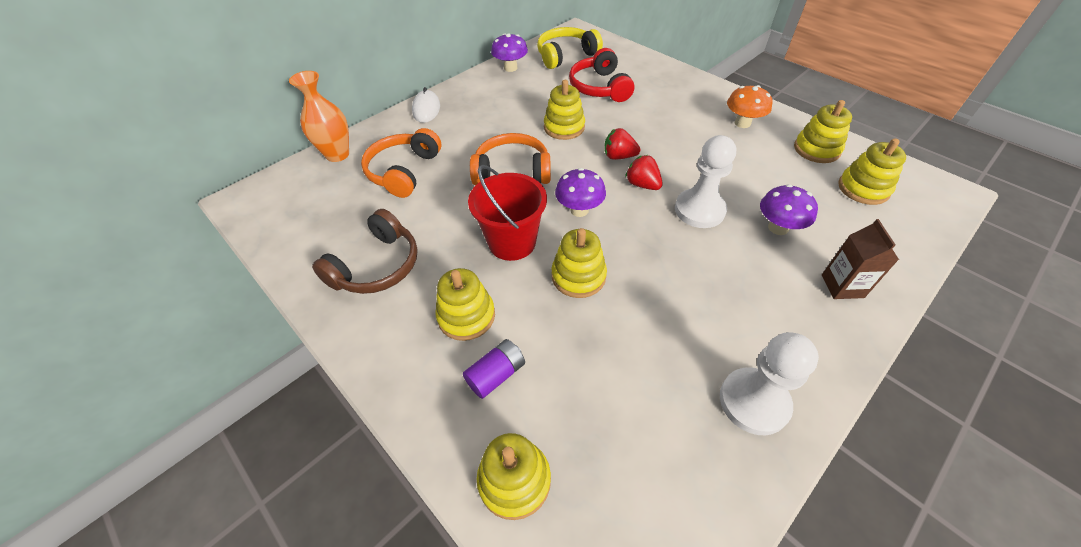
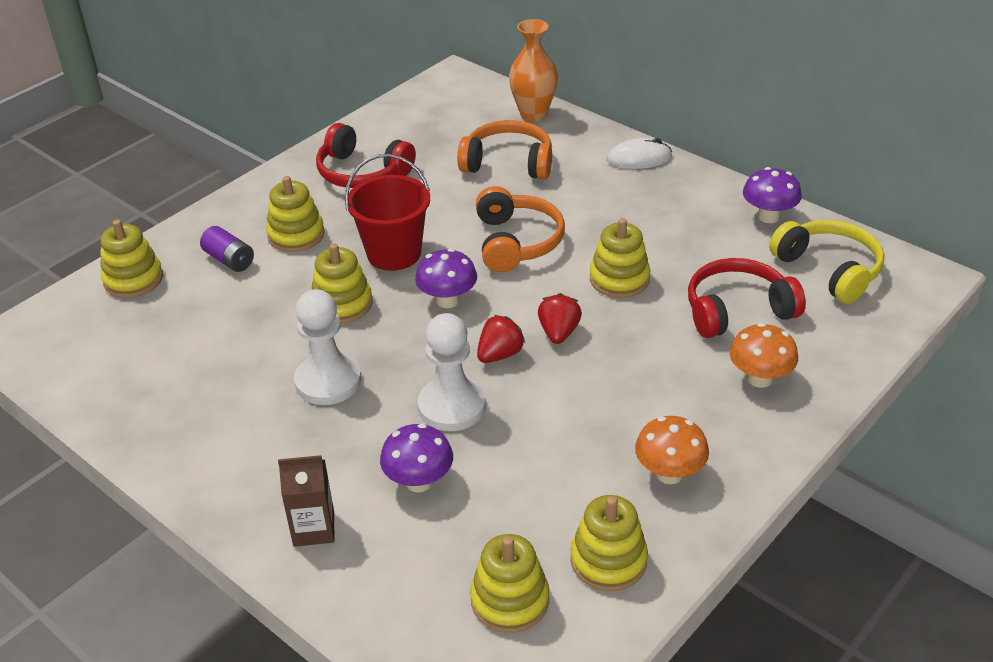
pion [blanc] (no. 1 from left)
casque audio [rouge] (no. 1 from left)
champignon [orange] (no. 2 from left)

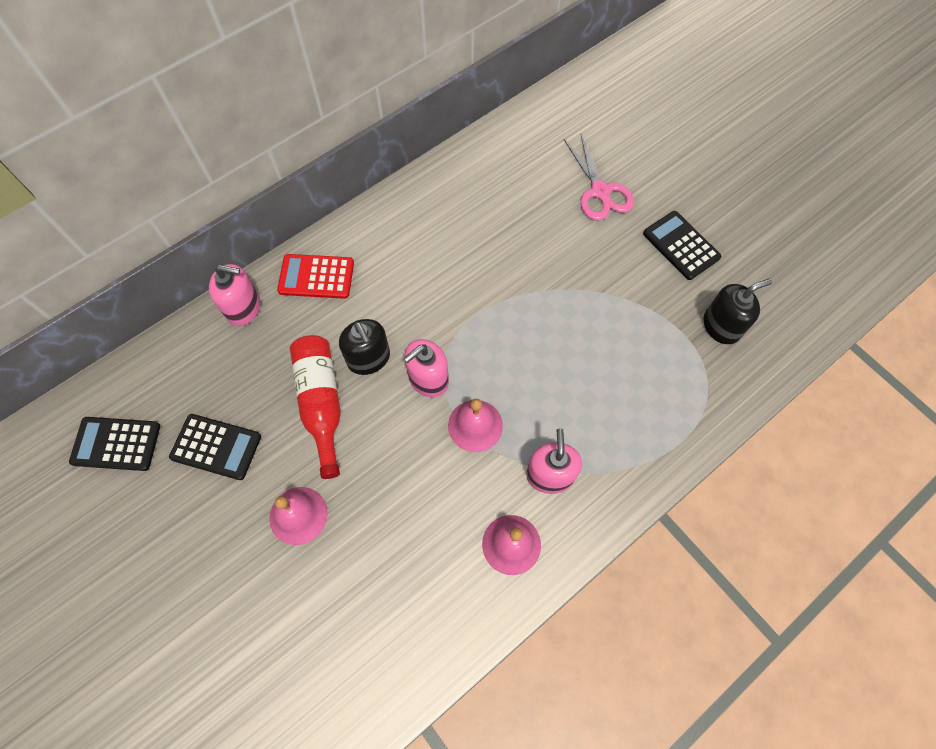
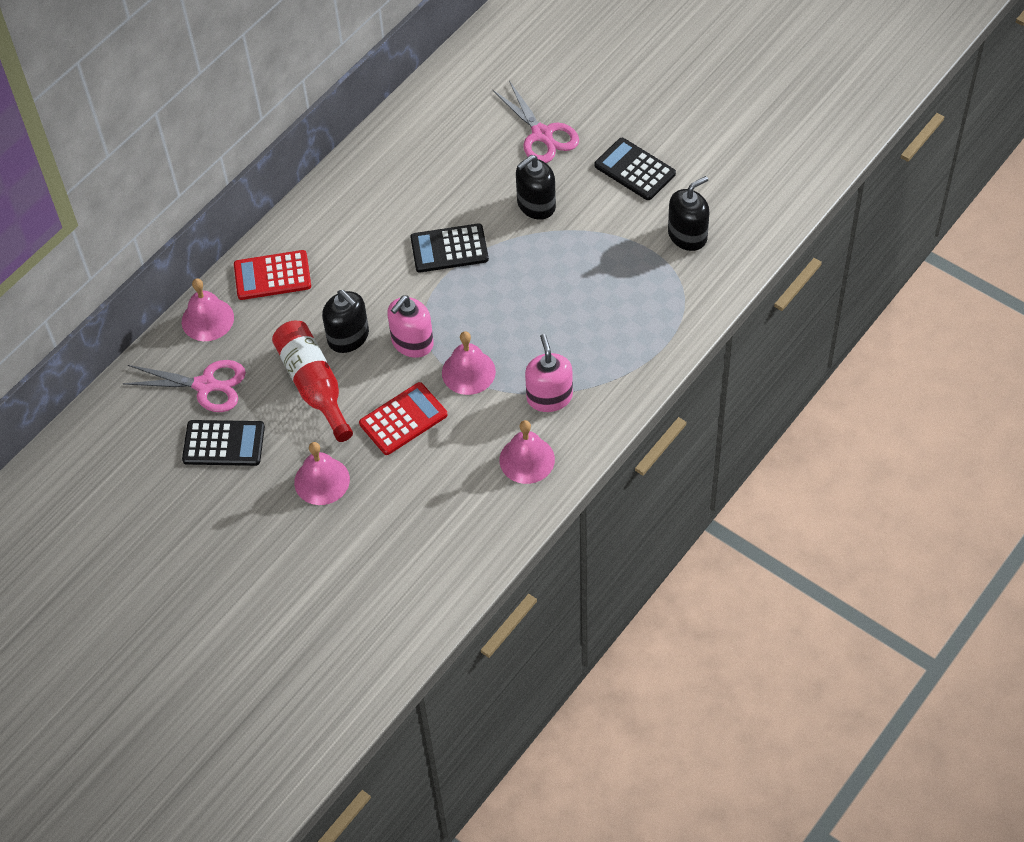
ciseaux [rose] (no. 1 from left)
cloche [rose] (no. 1 from left)
calculatrice [rouge] (no. 2 from left)
calculatrice [noir] (no. 2 from left)
distributeur de savon [noir] (no. 2 from left)

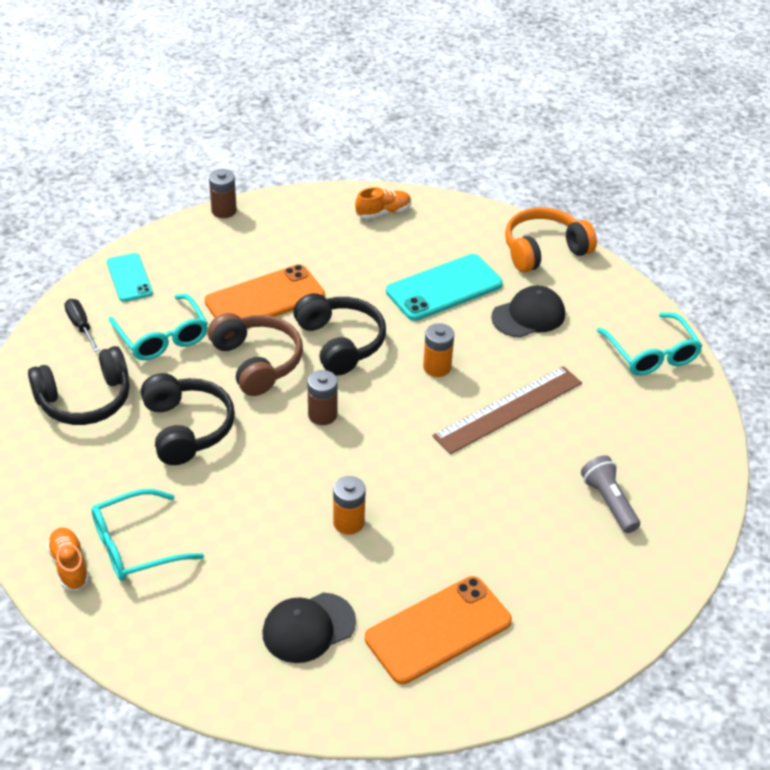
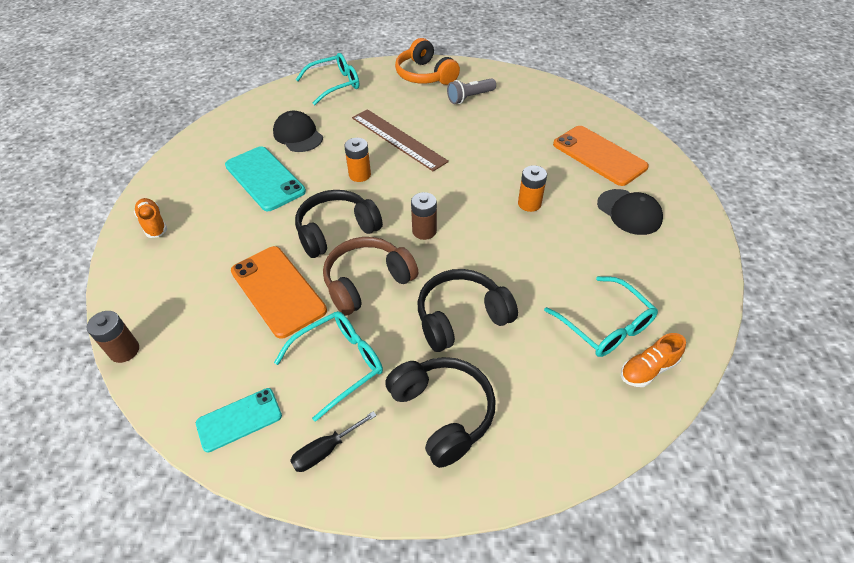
casque audio [orange]

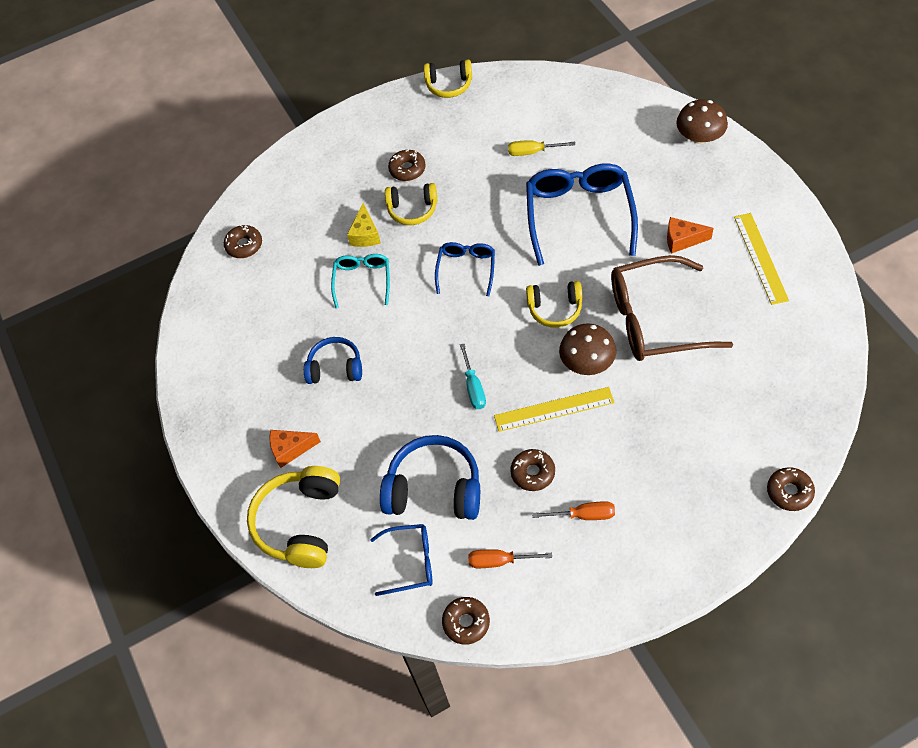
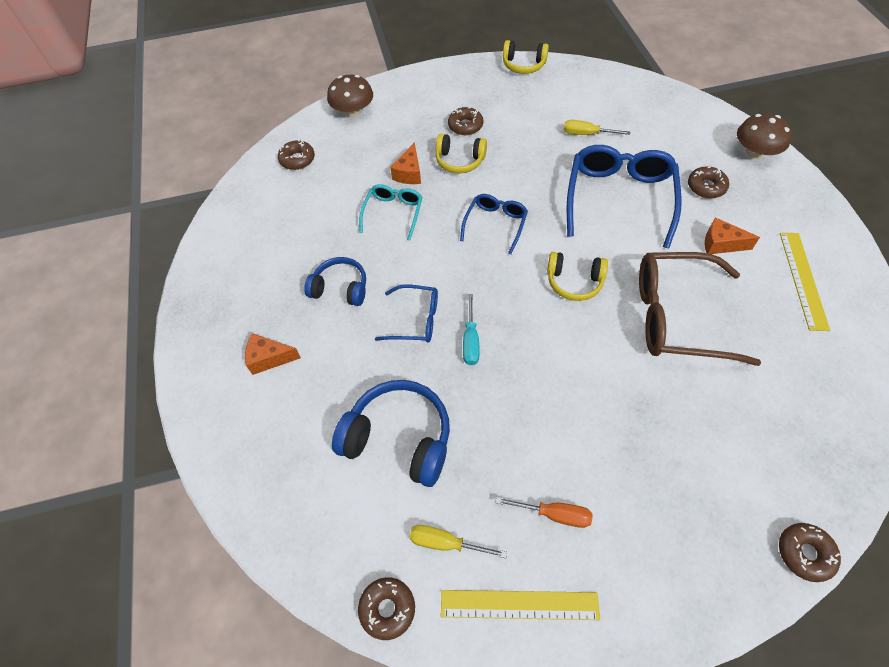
champignon [marron] (no. 1 from left)
lunettes [bleu] (no. 1 from left)
fromage [orange] (no. 2 from left)
tournevis [jaune] (no. 1 from left)
règle [jaune] (no. 1 from left)
beignet [marron] (no. 4 from left)
casque audio [jaune] (no. 1 from left in the first image)

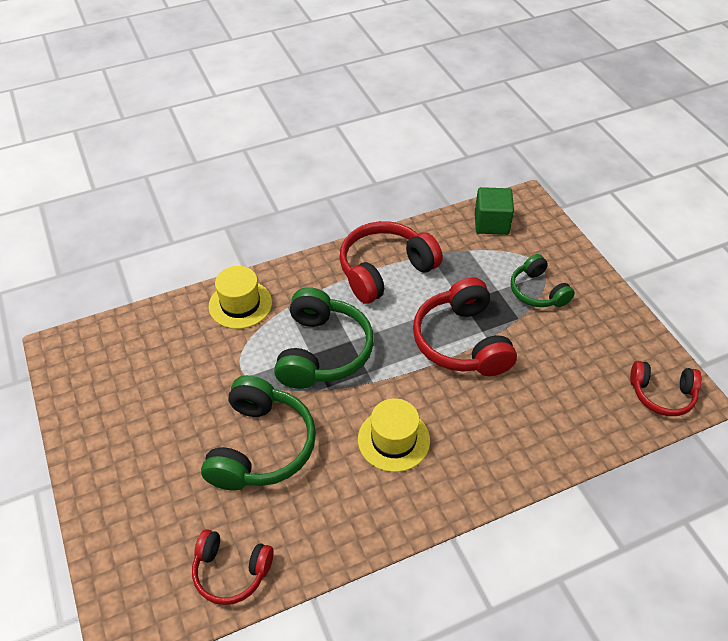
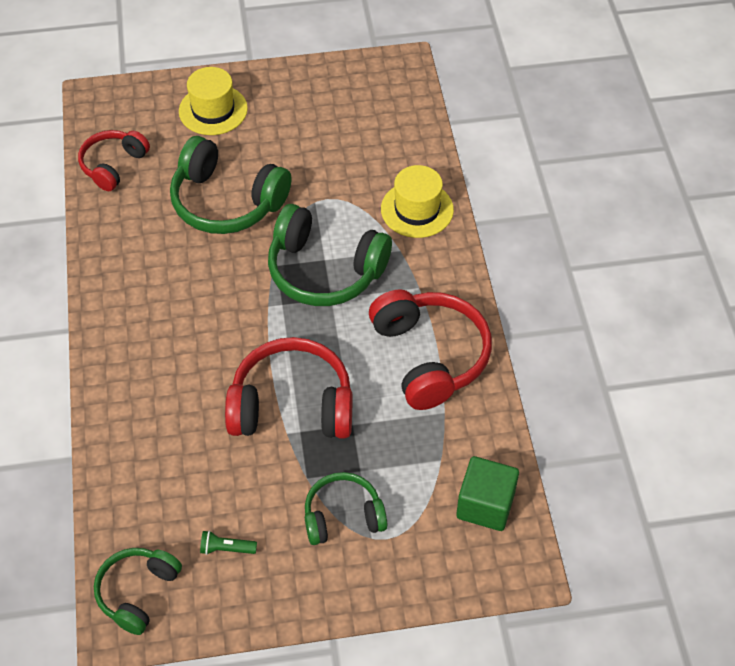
casque audio [vert] (no. 1 from left)
chapeau [jaune] (no. 1 from left)
lampe de poche [vert]

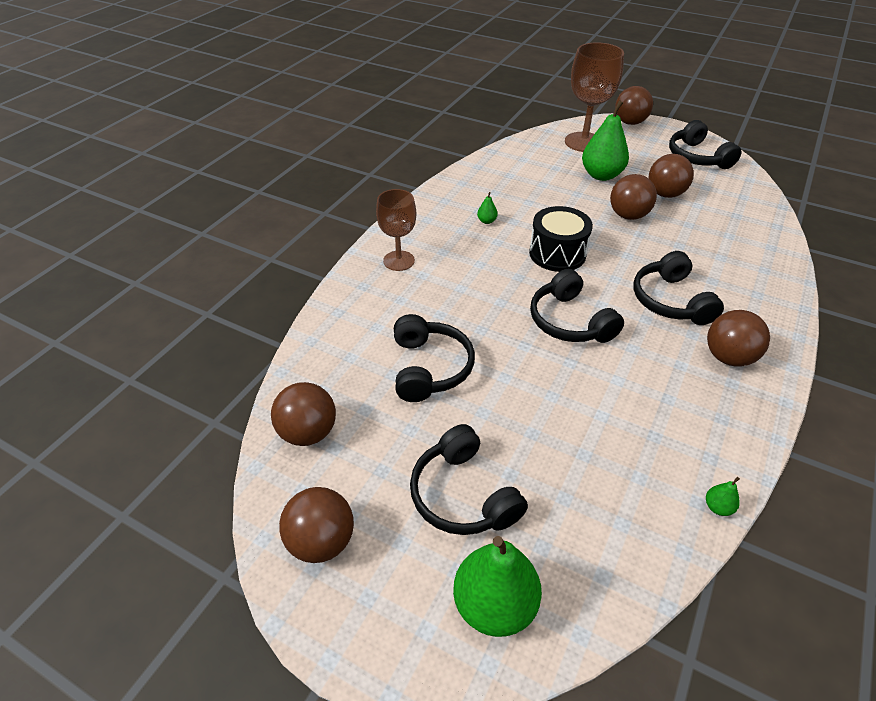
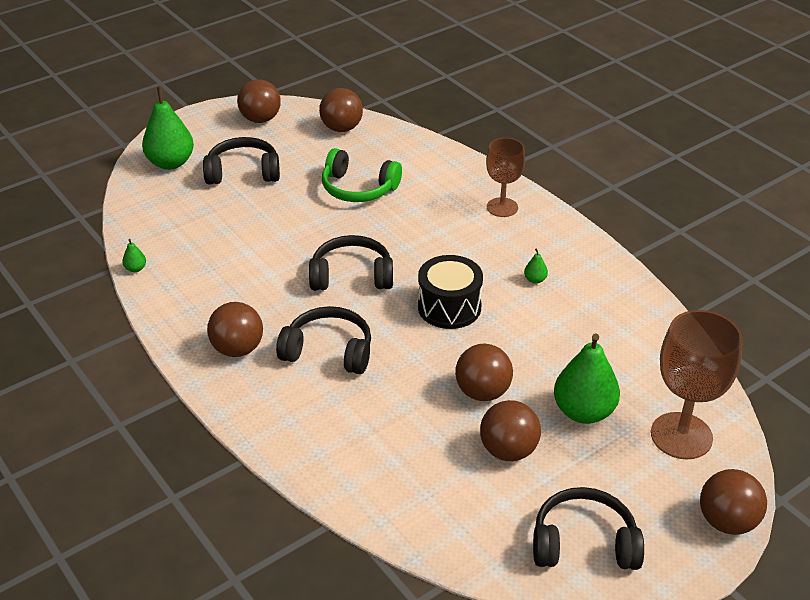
casque audio [vert]

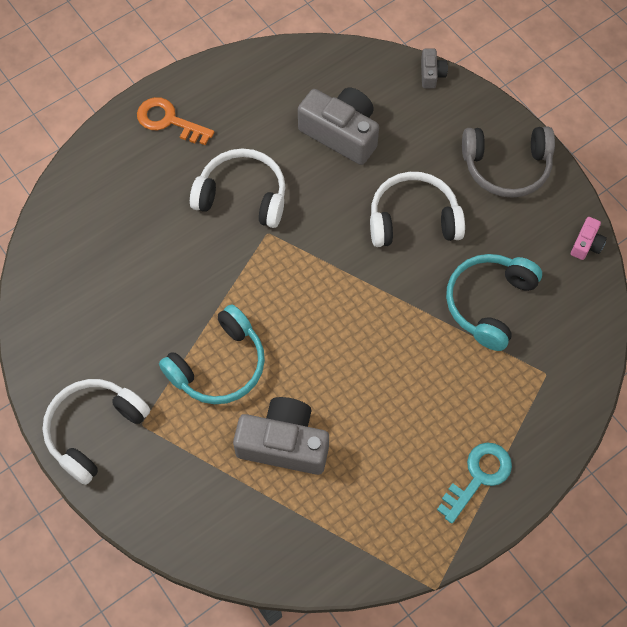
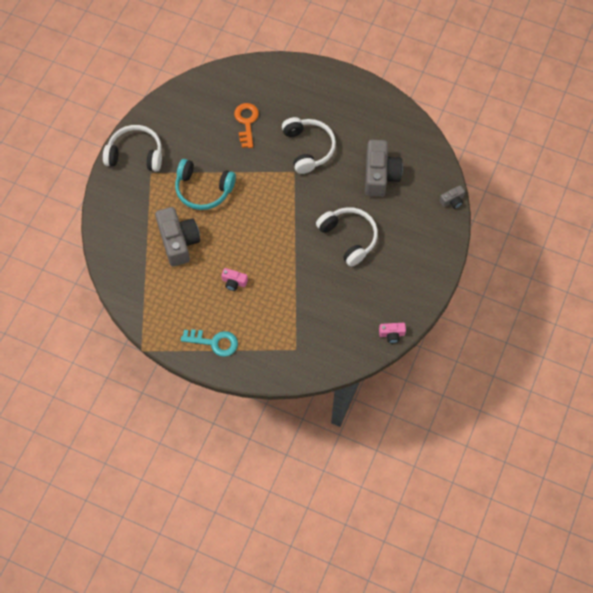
appareil photo [rose] (no. 1 from left)
clé [orange]
casque audio [turquoise] (no. 2 from left in the first image)
casque audio [gris]

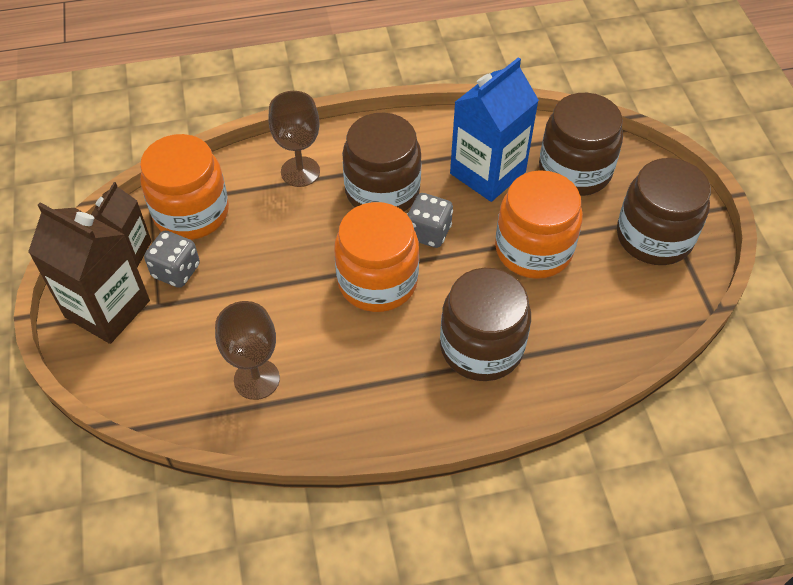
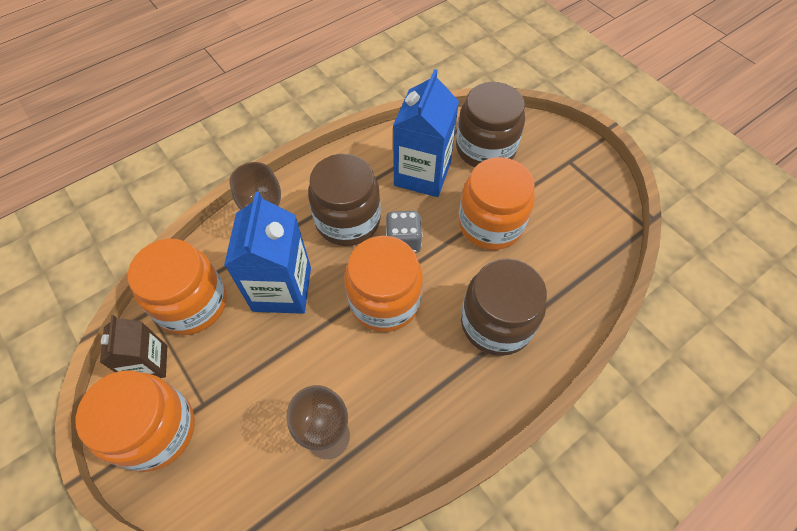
bocal [orange] (no. 1 from left)
brique de lait [bleu] (no. 1 from left)
dé [gris] (no. 1 from left in the first image)
bocal [marron] (no. 4 from left in the first image)

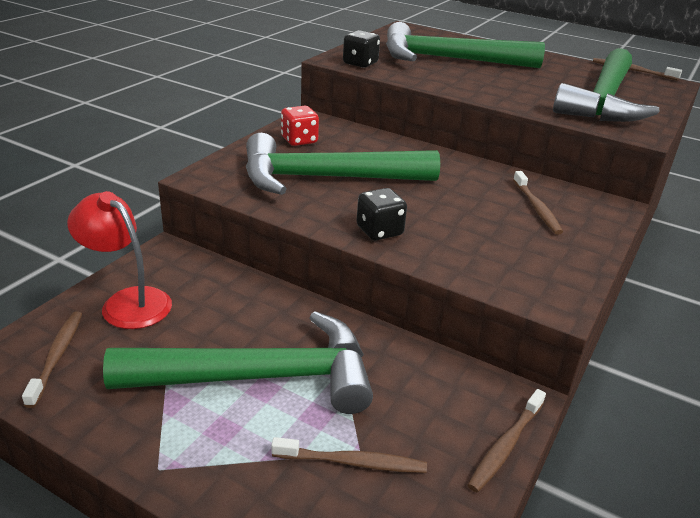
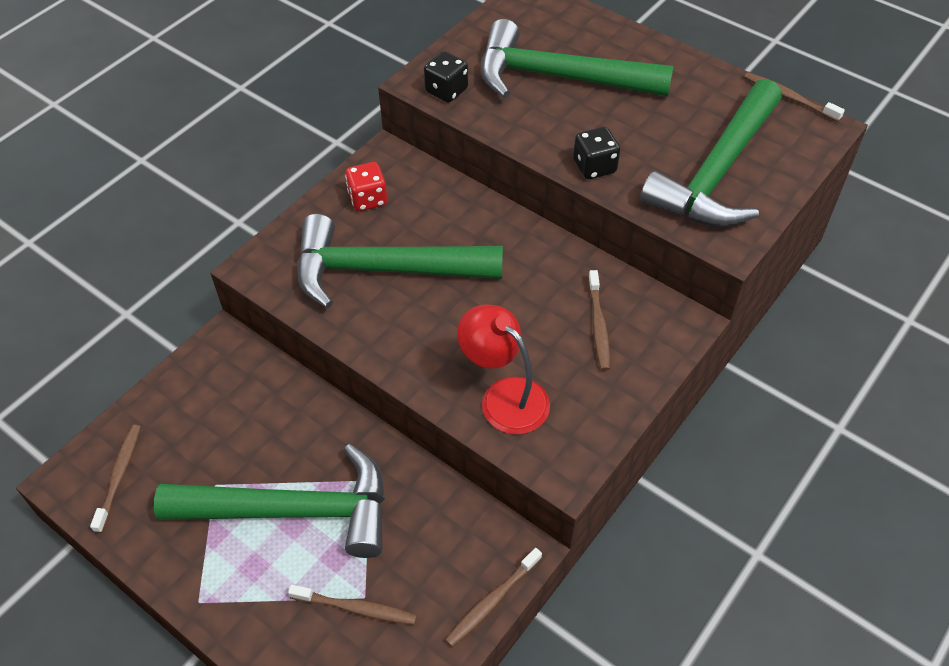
lampe [rouge]
dé [noir] (no. 2 from left)

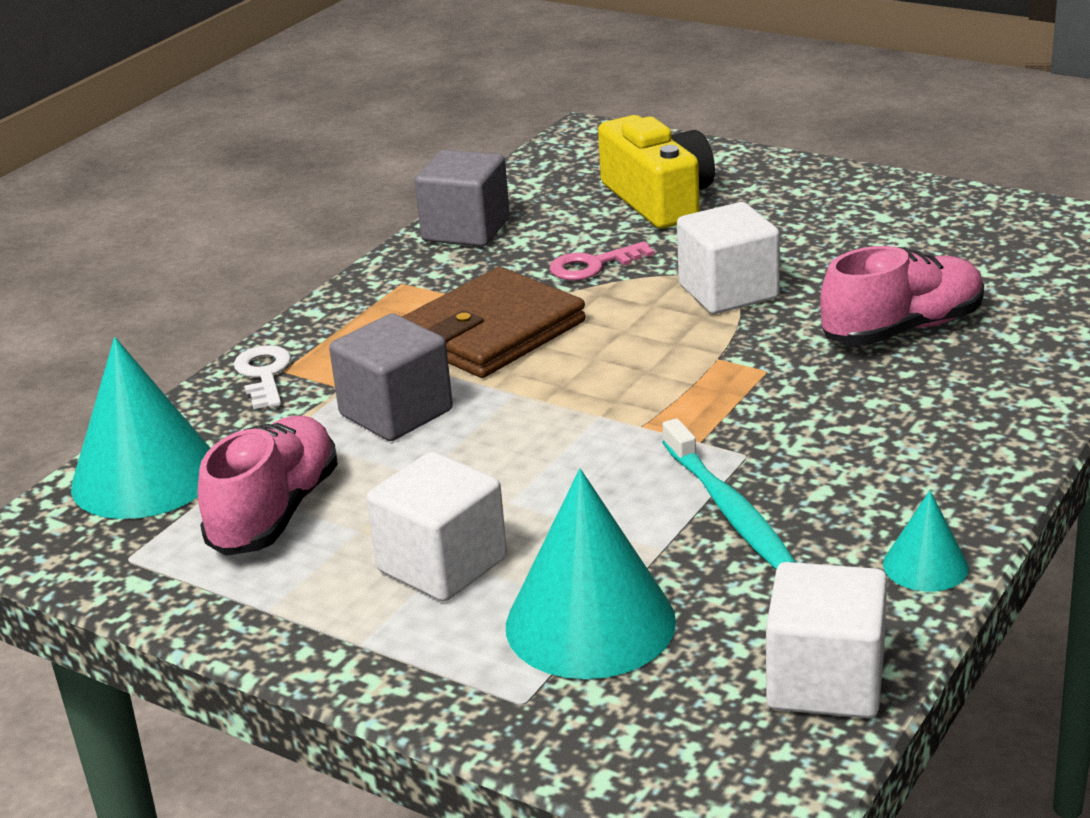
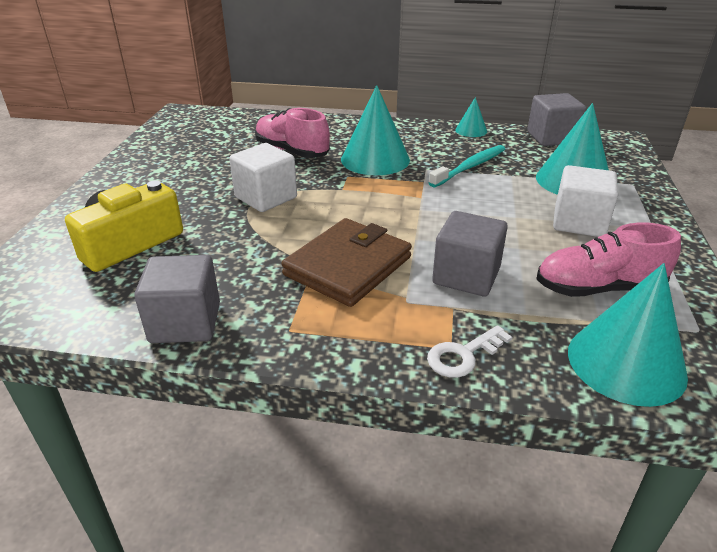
portefeuille [marron]
cône [turquoise] (no. 1 from left)
cube [gris] (no. 3 from left)
clé [rose]

